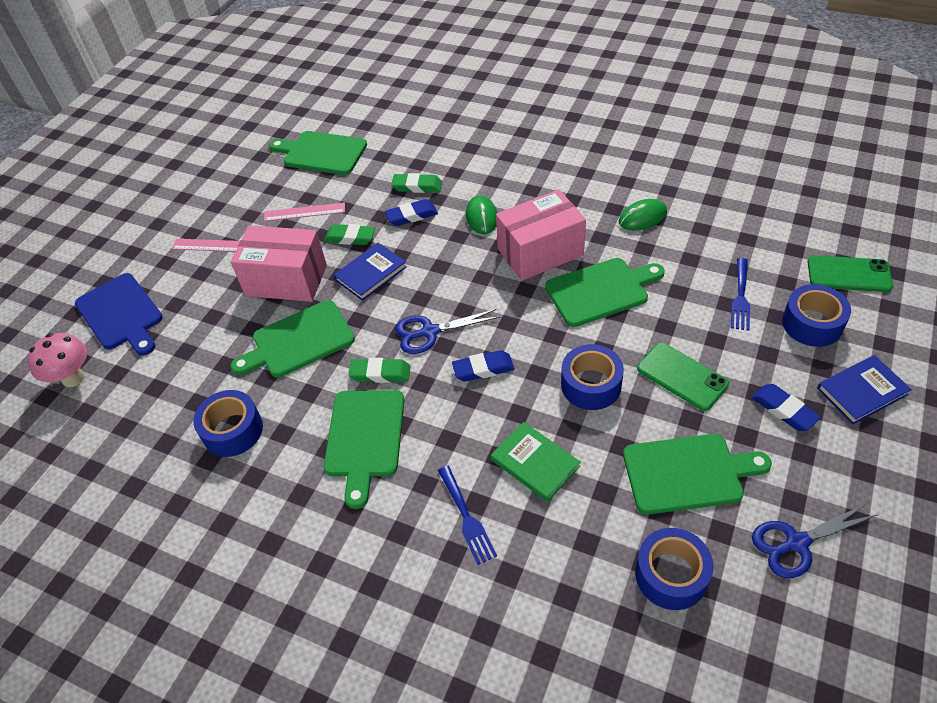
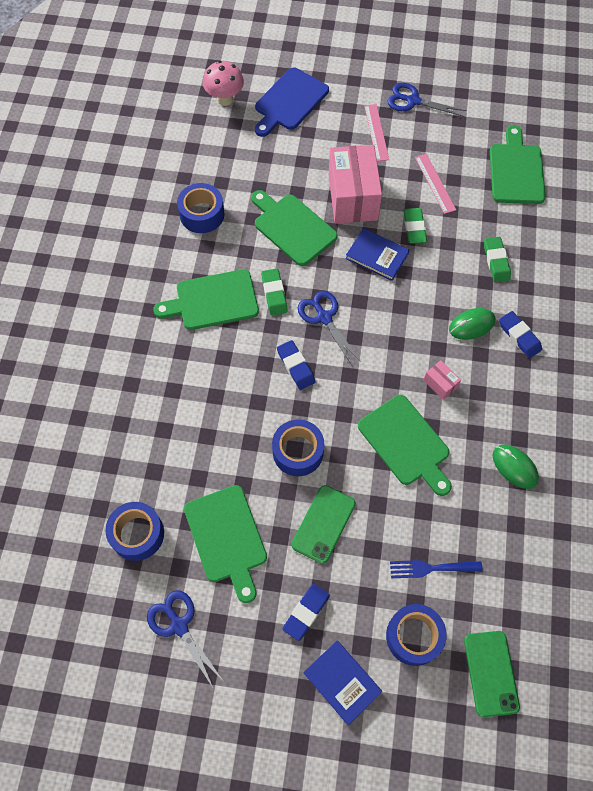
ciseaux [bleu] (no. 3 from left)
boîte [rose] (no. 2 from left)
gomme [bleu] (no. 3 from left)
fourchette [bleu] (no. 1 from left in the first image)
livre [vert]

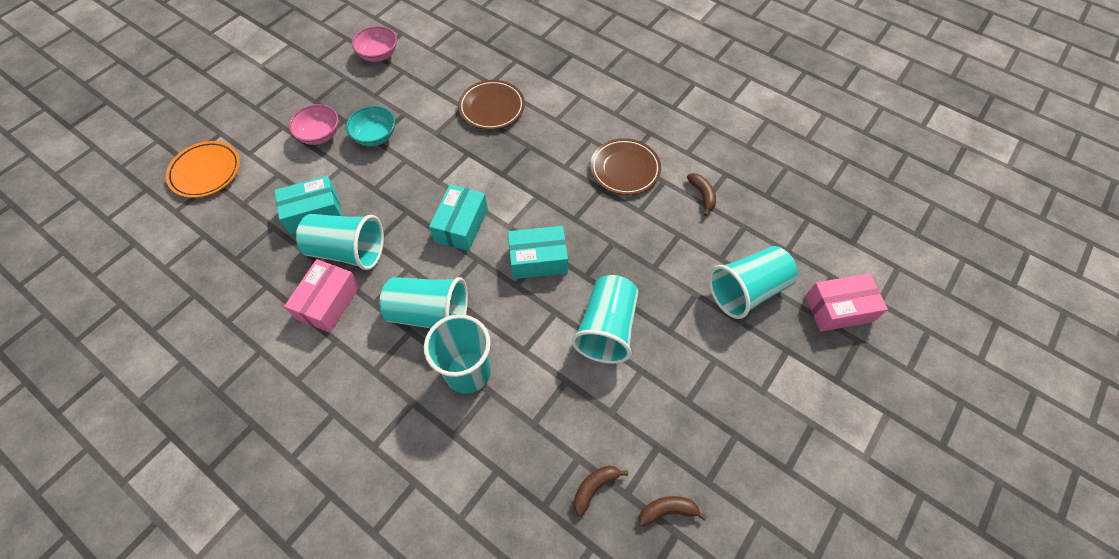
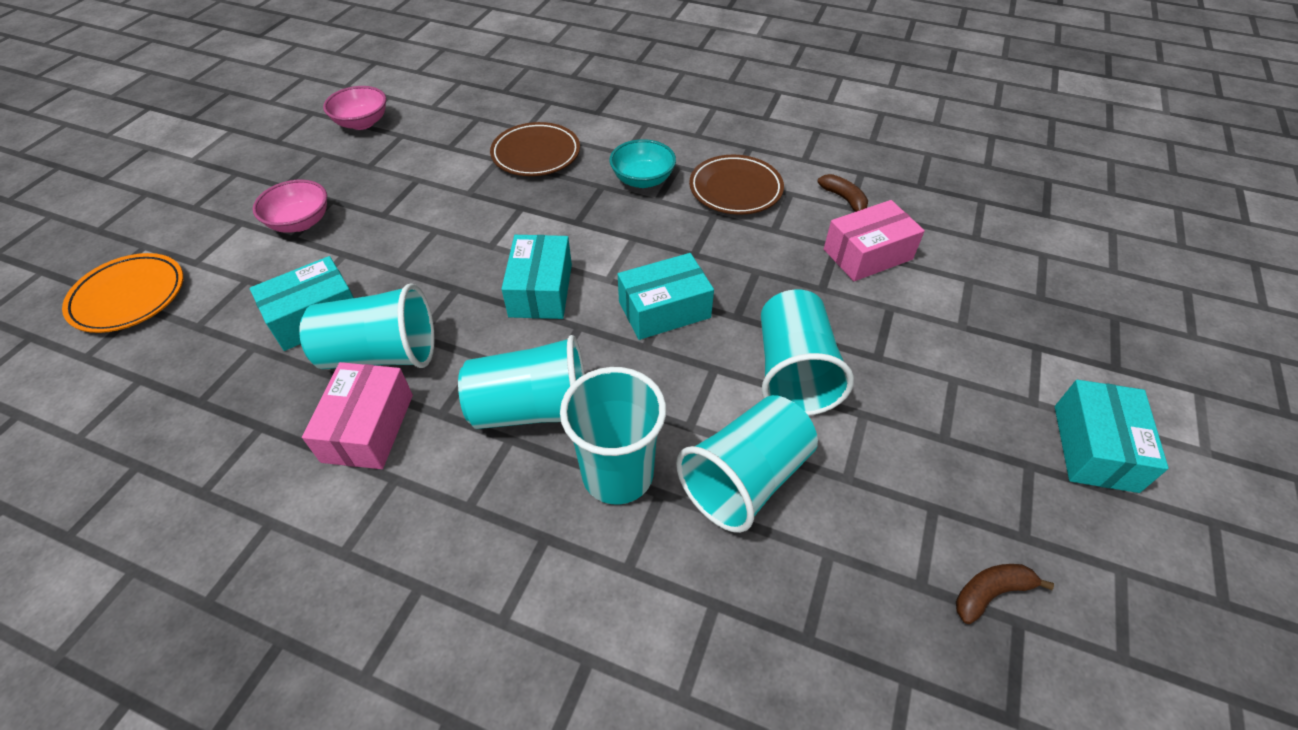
bol [turquoise]
gobelet [turquoise] (no. 4 from left)
boîte [rose] (no. 2 from left)
boîte [turquoise] (no. 4 from left)
banane [marron] (no. 1 from left in the first image)

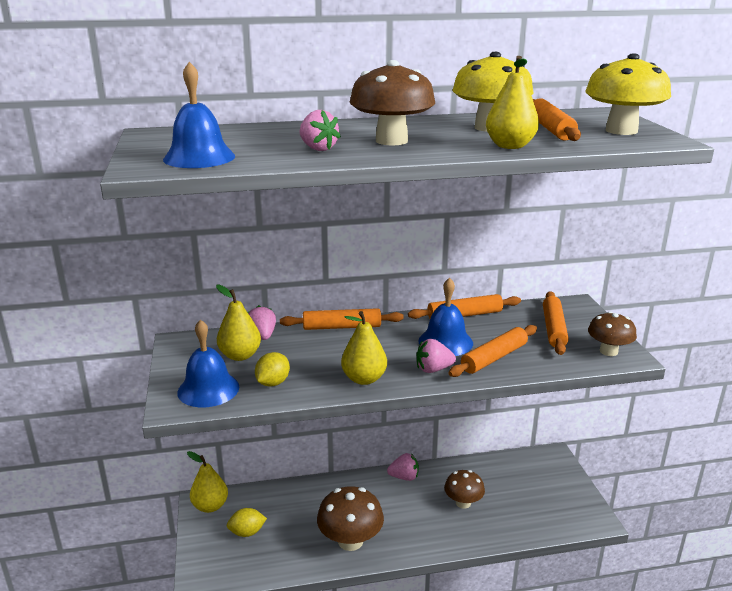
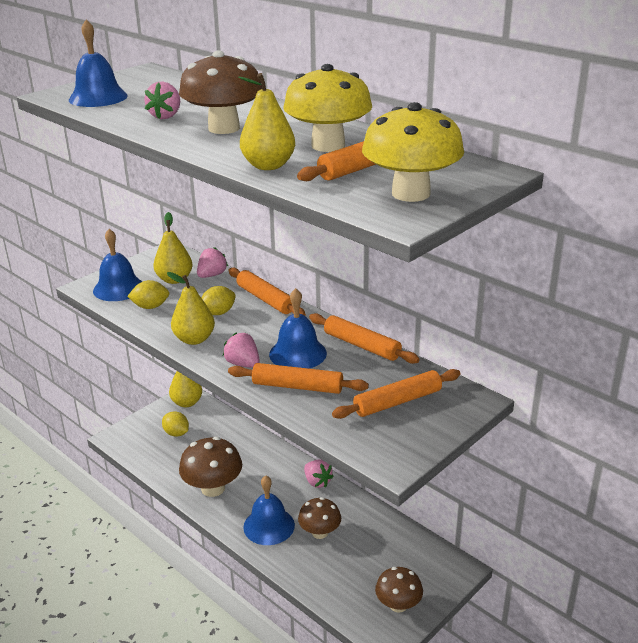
citron [jaune] (no. 3 from left)
cloche [bleu] (no. 3 from left)
champignon [marron] (no. 4 from left)

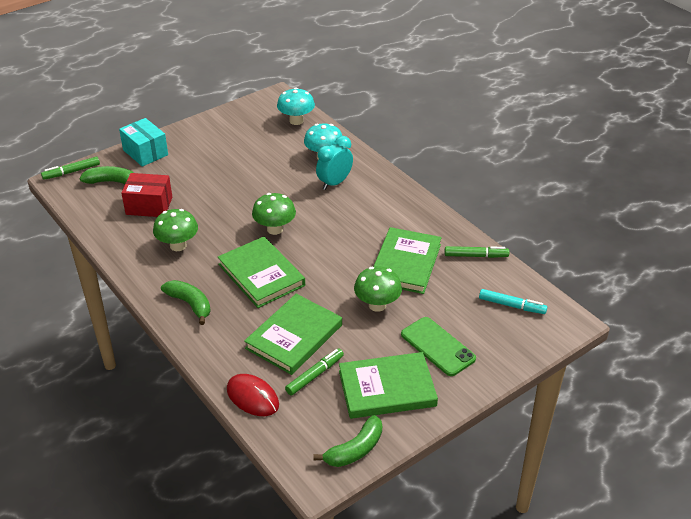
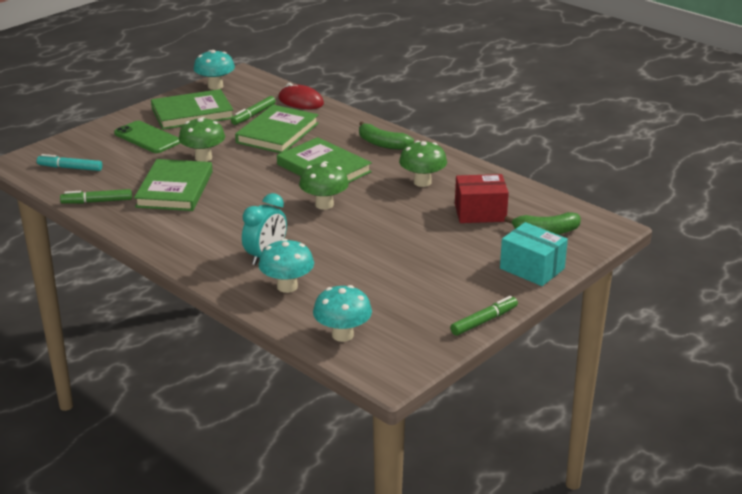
champignon [turquoise] (no. 1 from left)
feutre [vert] (no. 3 from left)

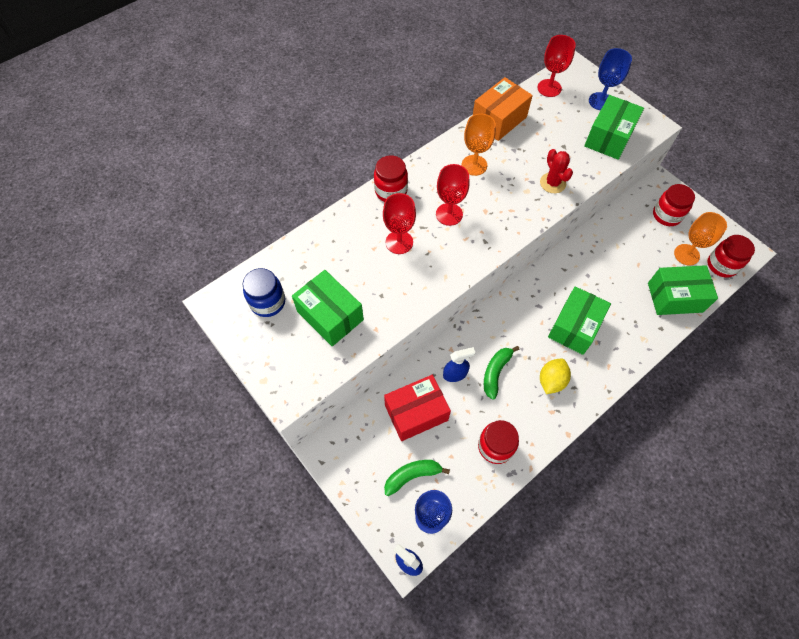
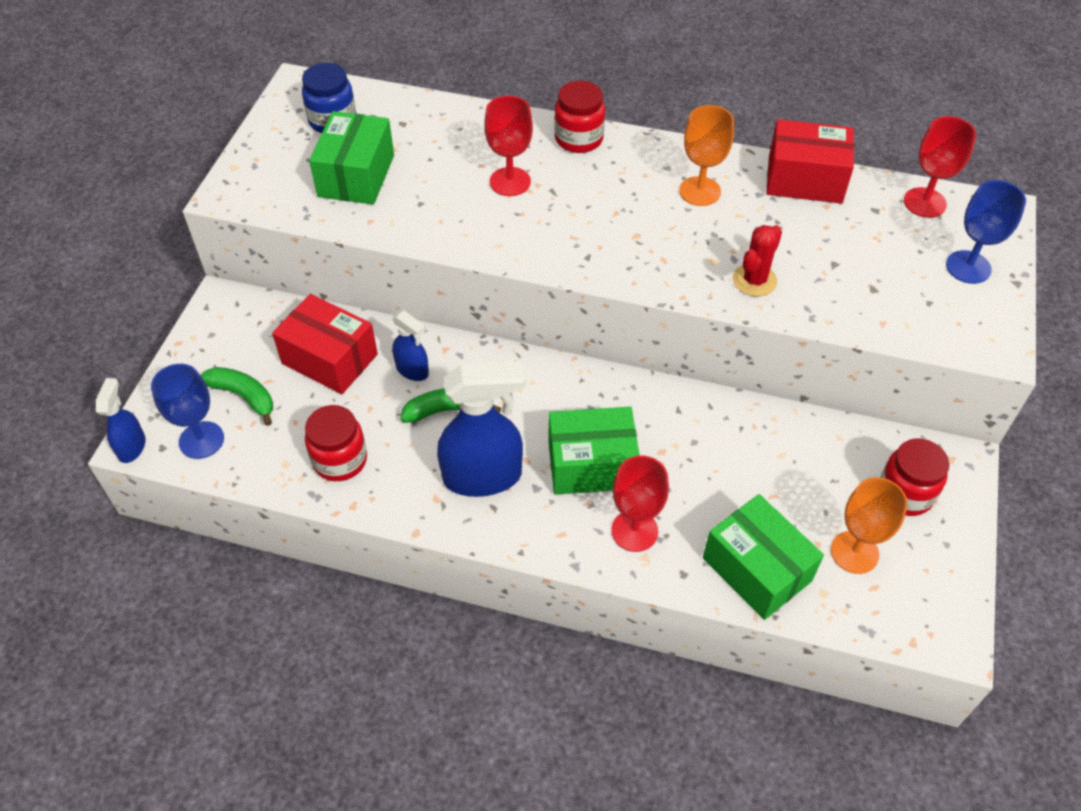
vaporisateur [bleu] (no. 3 from left)
verre à pied [rouge] (no. 2 from left)
boîte [rouge] (no. 2 from left)
boîte [vert] (no. 3 from left in the first image)
bocal [rouge] (no. 4 from left in the first image)

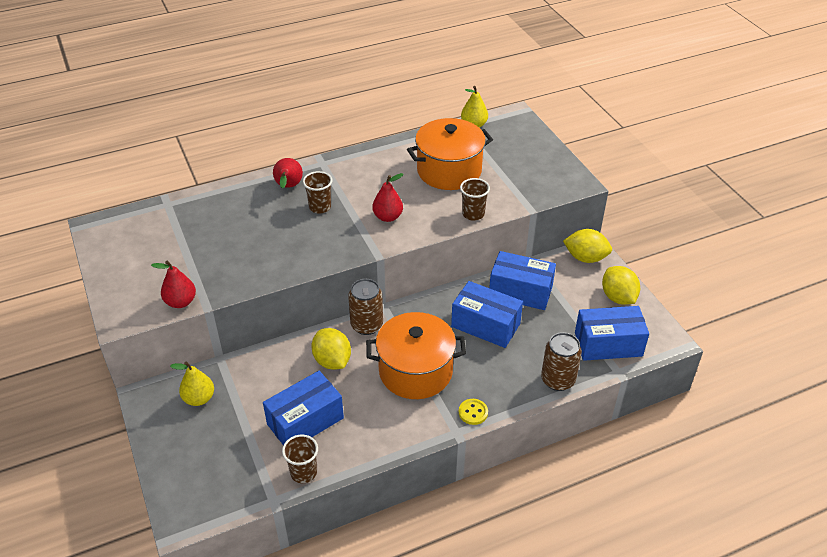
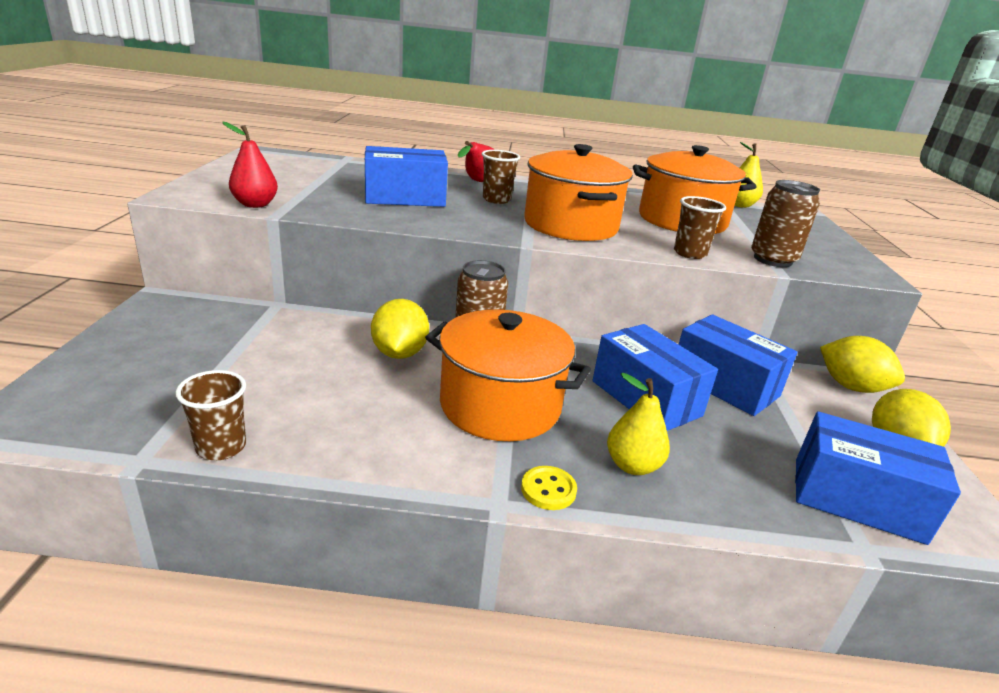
boîte [bleu] (no. 1 from left)
marmite [orange] (no. 2 from left)
poire [jaune] (no. 1 from left)
canette [marron] (no. 2 from left)

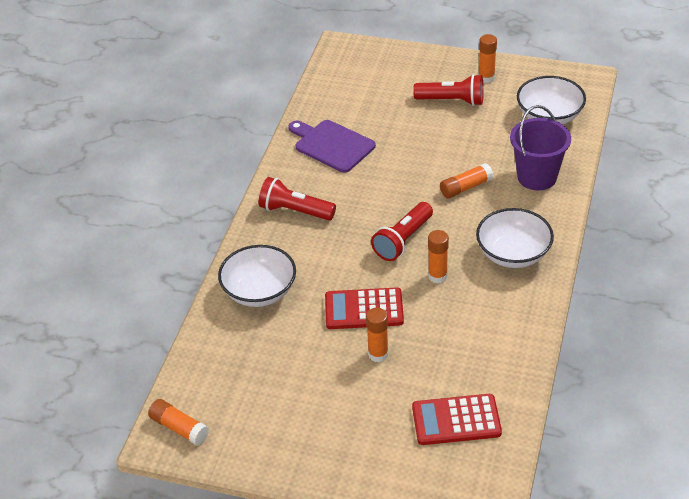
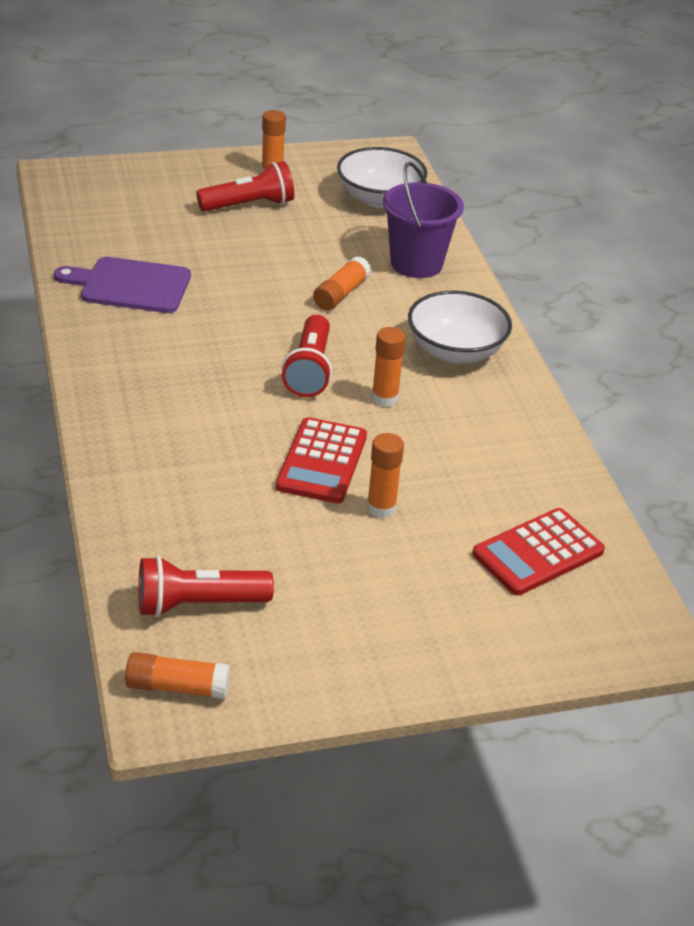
lampe de poche [rouge] (no. 1 from left)
calculatrice [rouge] (no. 1 from left)
bol [blanc] (no. 1 from left in the first image)

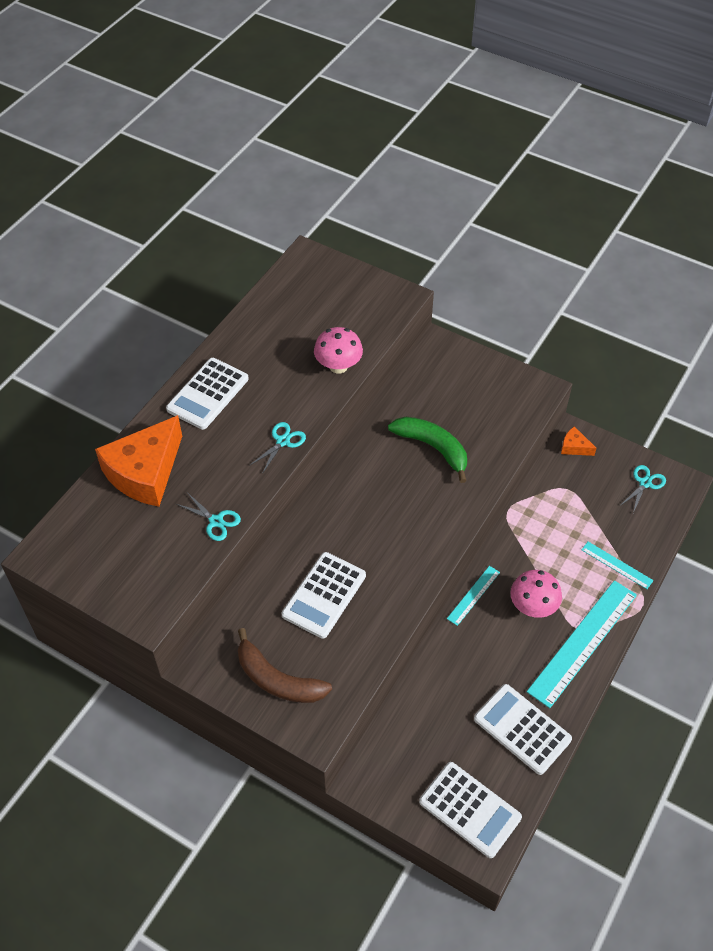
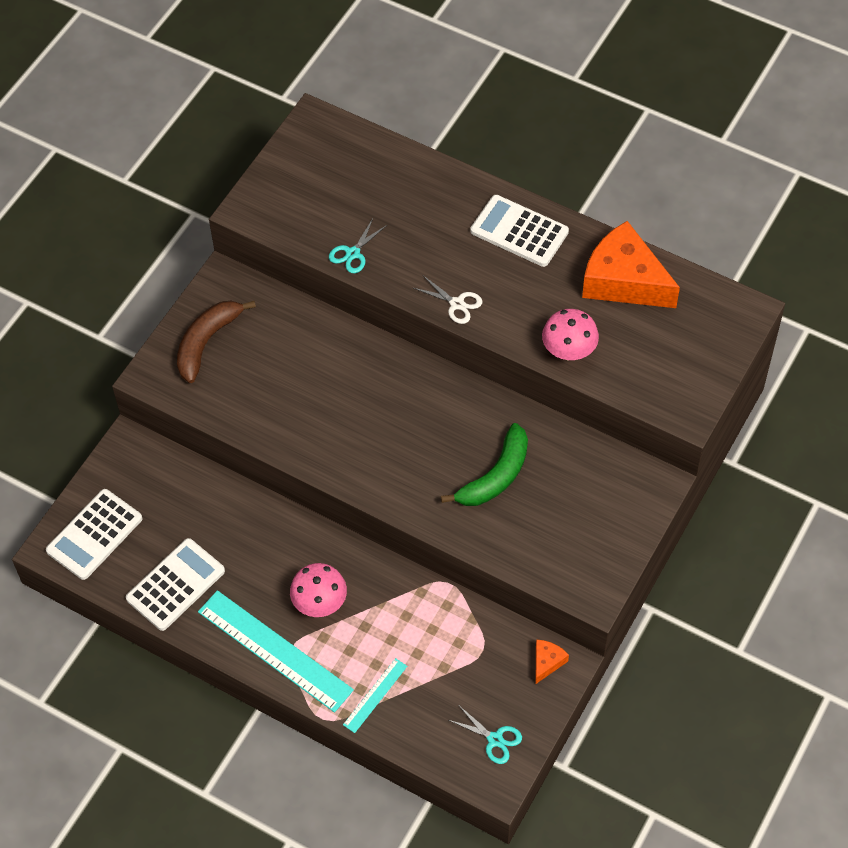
ciseaux [blanc]
fromage [orange] (no. 2 from left)
calculatrice [blanc] (no. 2 from left in the first image)
règle [turquoise] (no. 1 from left in the first image)

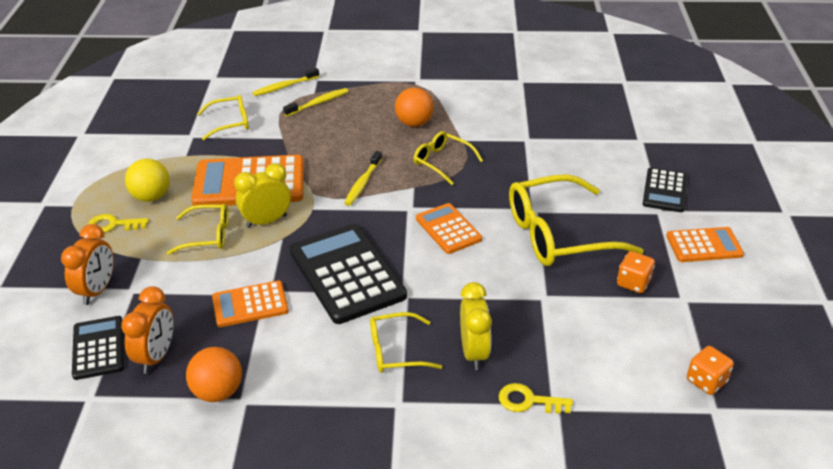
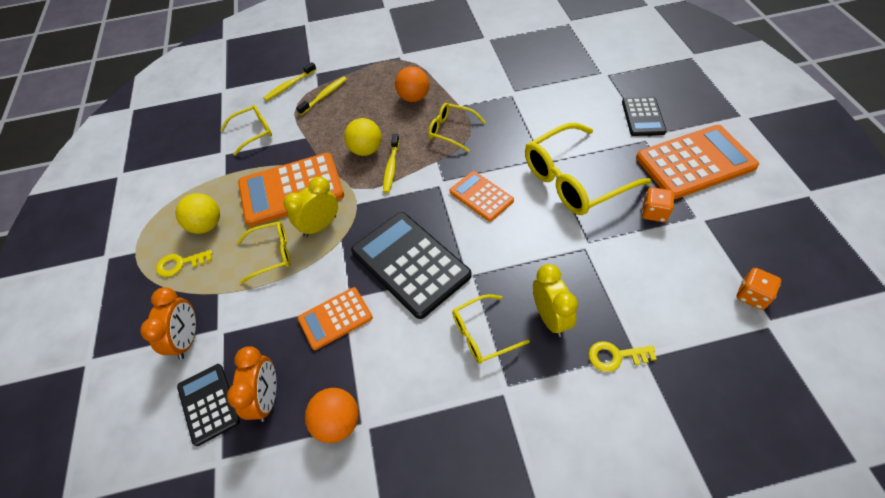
balle [jaune] (no. 2 from left)
calculatrice [orange] (no. 4 from left)

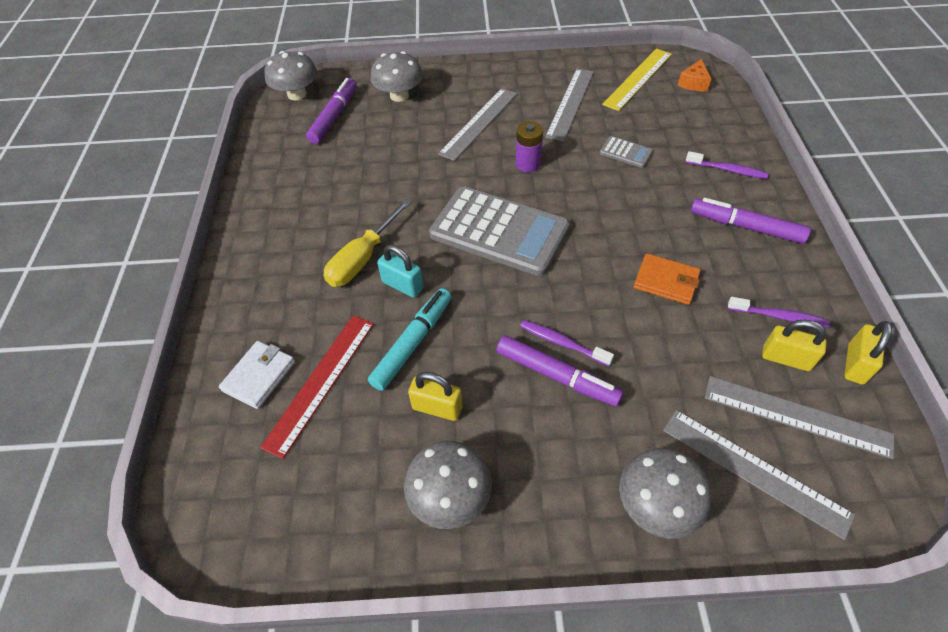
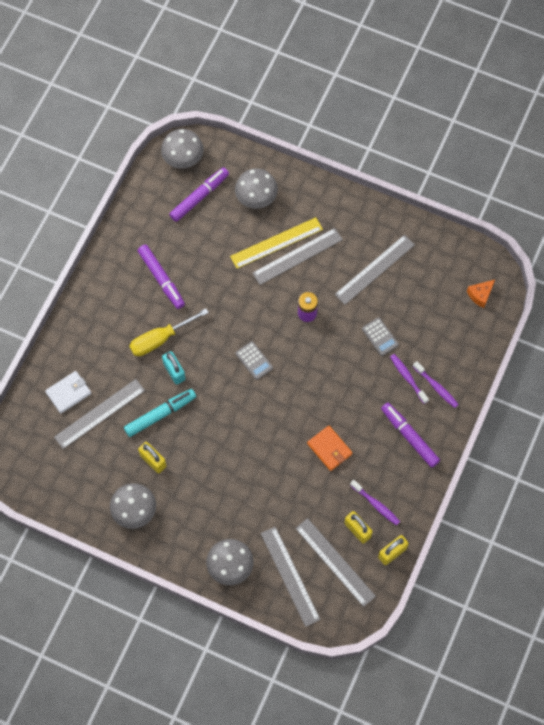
règle [gris] (no. 1 from left)
feutre [violet] (no. 1 from left)
règle [jaune]
calculatrice [gris] (no. 1 from left)
brosse à dents [violet] (no. 2 from left)

